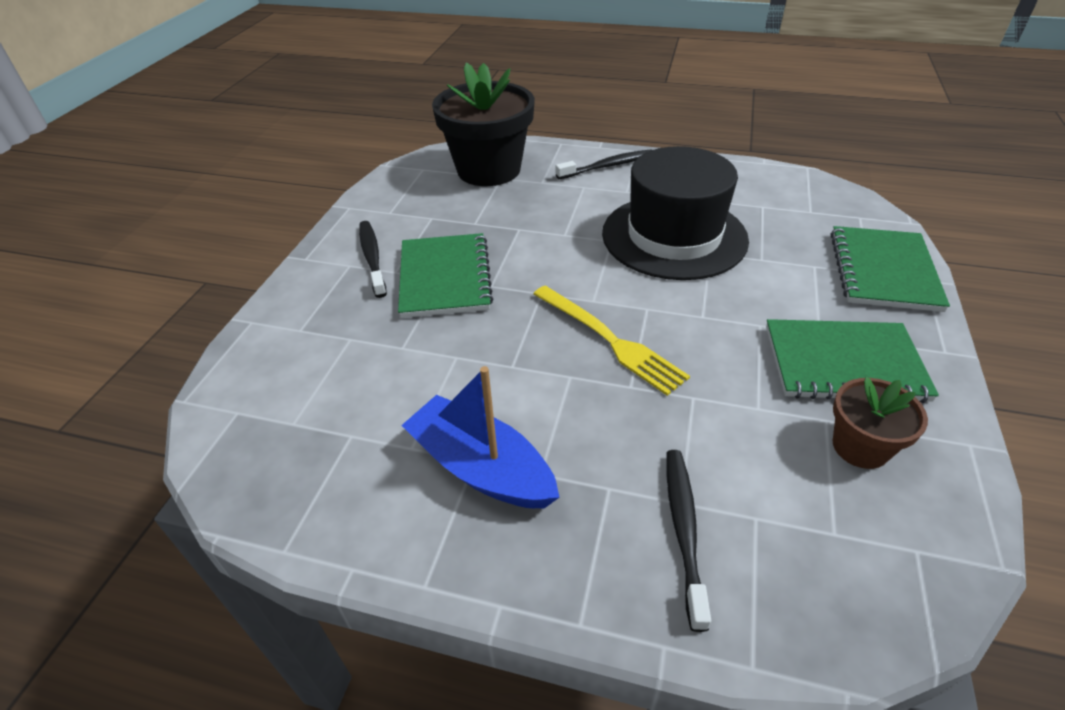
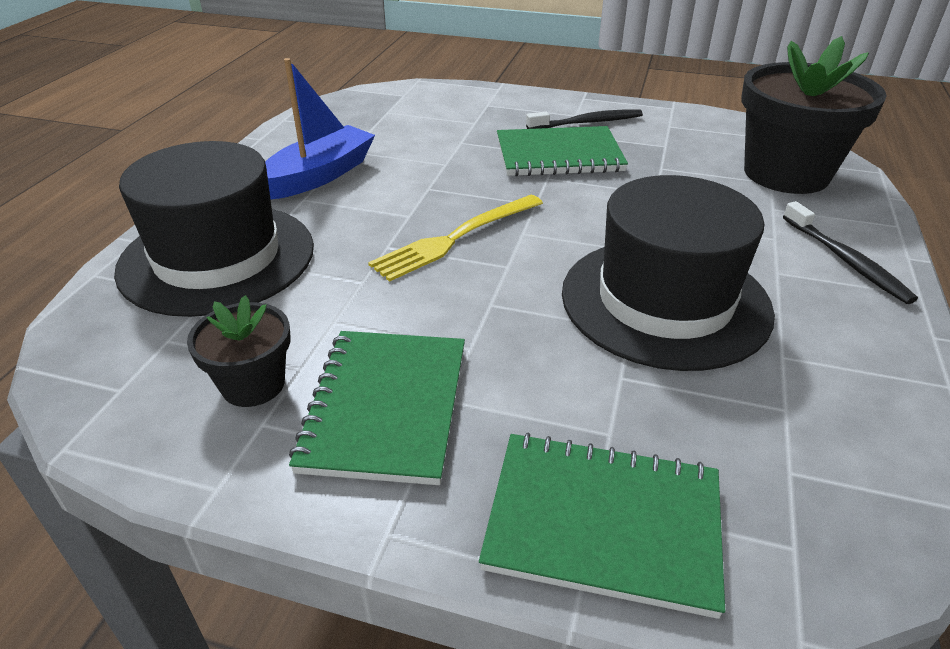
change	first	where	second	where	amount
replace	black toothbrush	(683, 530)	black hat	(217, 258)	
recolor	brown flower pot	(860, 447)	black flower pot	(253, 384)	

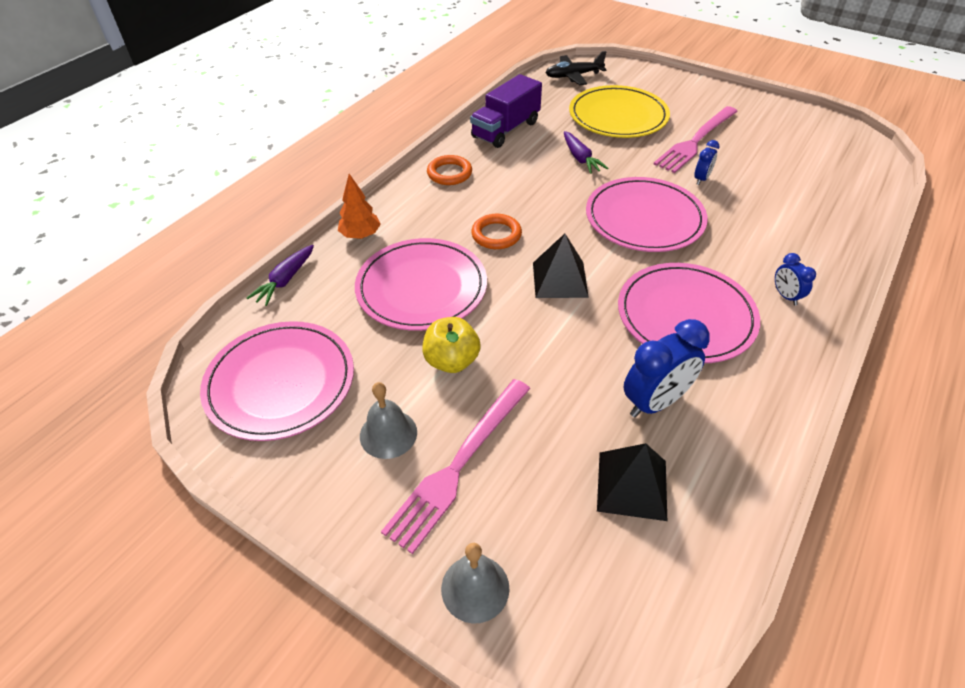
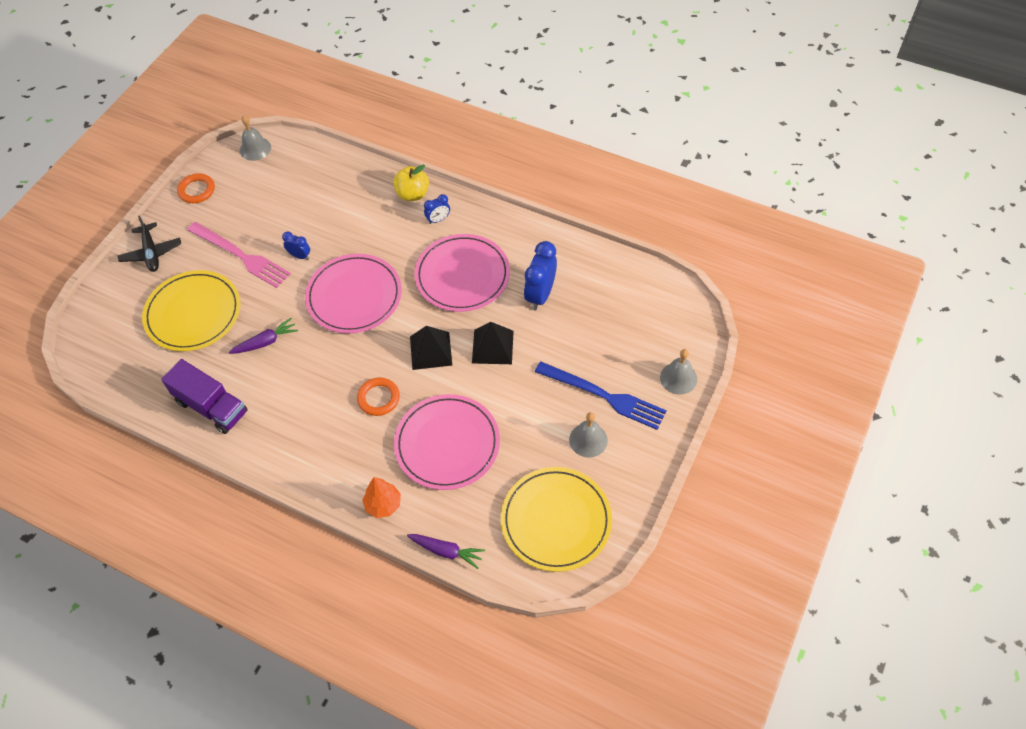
change	first	where	second	where	amount
move	black plane	(573, 76)		(151, 253)	
move	orange ring	(449, 173)		(197, 190)	
insert			grey bell	(255, 148)	
move	yellow apple	(452, 361)		(412, 194)	
move	black pyramid	(632, 485)		(492, 347)	
recolor	pink plate	(280, 383)	yellow plate	(556, 520)	
rotate	blue clock	(655, 402)		(540, 295)	120 degrees counterclockwise
recolor	pink fork	(458, 464)	blue fork	(604, 396)	

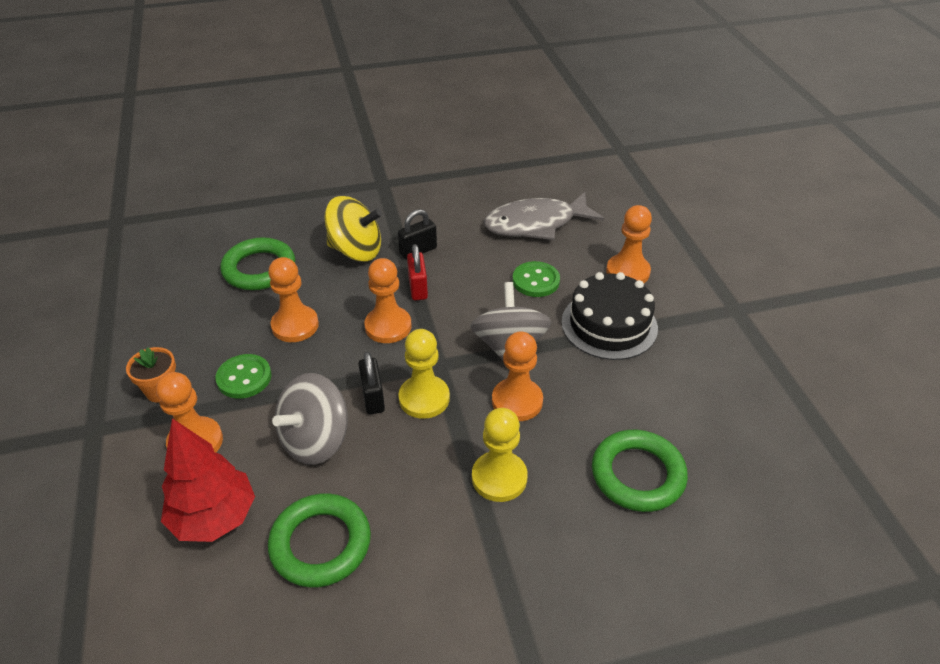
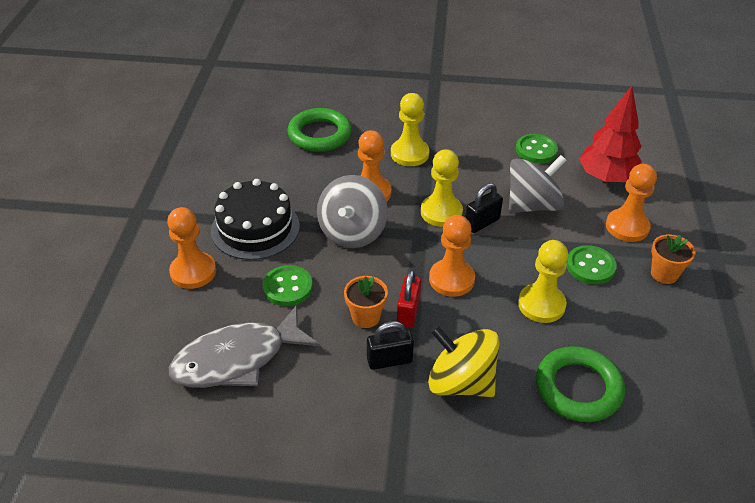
change	first	where	second	where	amount
rotate	grey fish	(535, 224)		(237, 359)	150 degrees clockwise
insert			orange flower pot	(366, 317)	
rotate	black padlock	(373, 397)		(482, 223)	45 degrees clockwise
replace	green ring	(321, 544)	green button	(536, 150)	
recolor	orange pawn	(295, 325)	yellow pawn	(541, 304)	

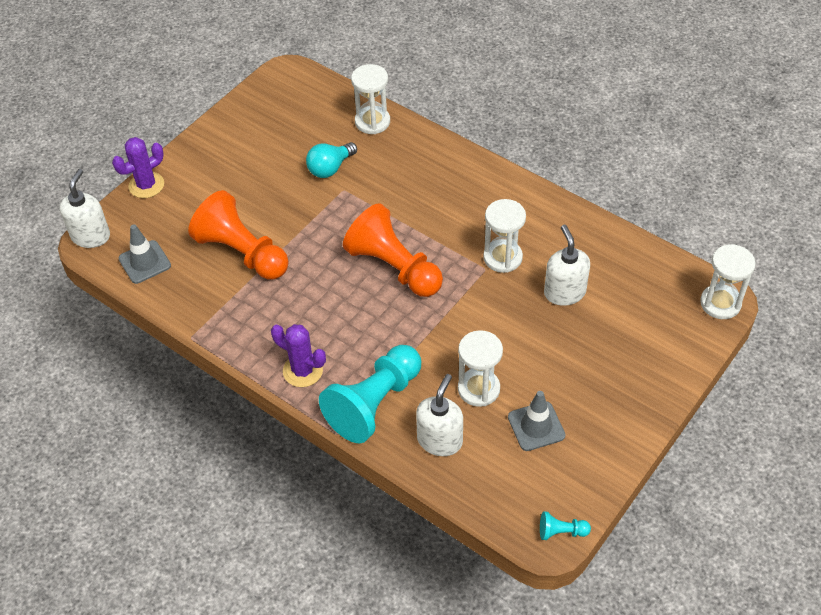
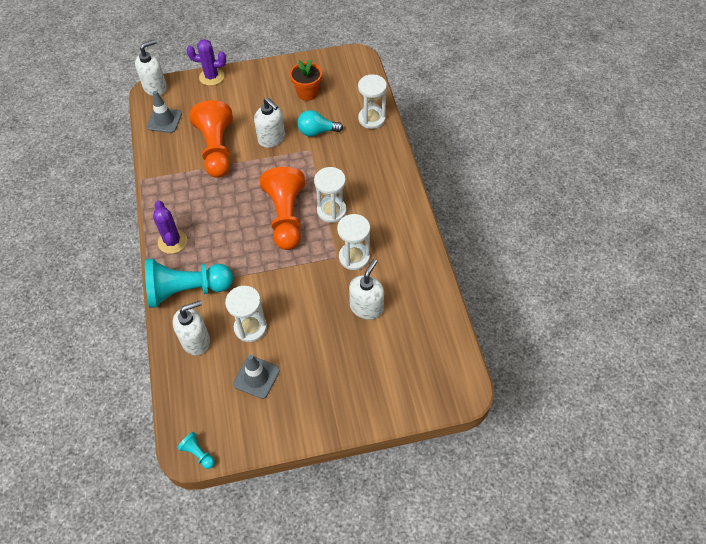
change	first	where	second	where	amount
insert			white soap dispenser	(272, 138)	
insert			orange flower pot	(307, 93)	
move	white hourglass	(720, 303)		(331, 211)	

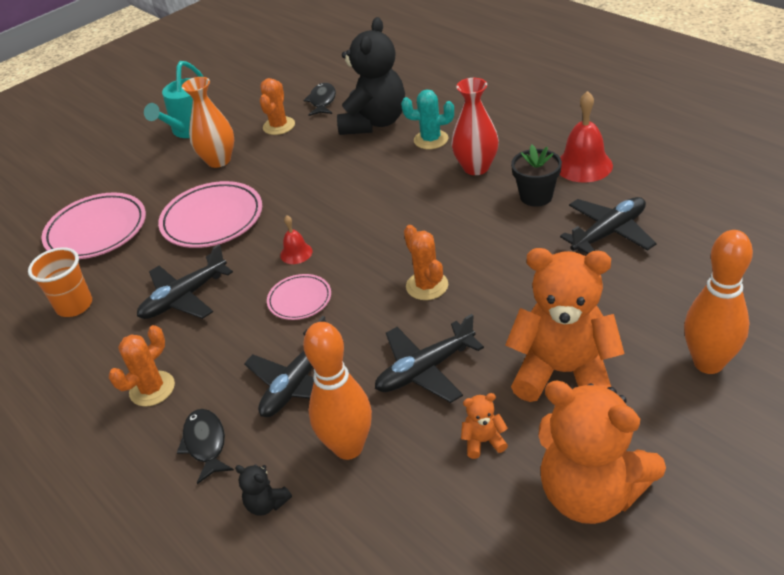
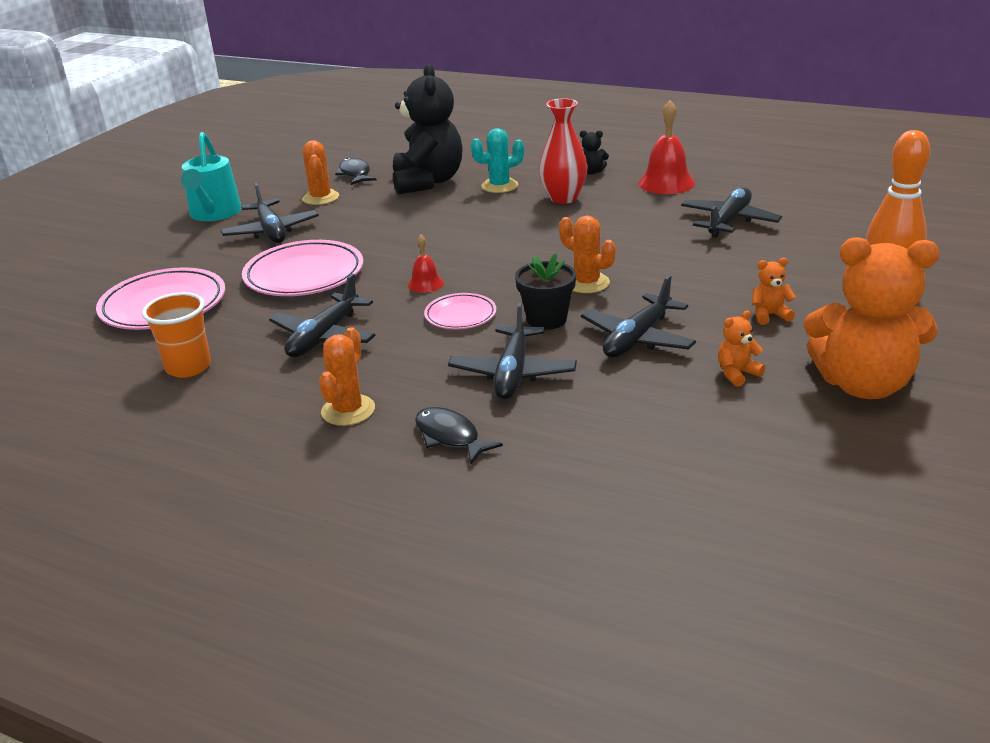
change	first	where	second	where	amount
replace	orange vase	(219, 160)	black plane	(271, 231)	
move	black flower pot	(536, 196)		(546, 319)	
move	black teddy bear	(266, 503)		(591, 172)	
resize	orange teddy bear	(563, 372)		(769, 315)	x0.40
delete	orange bowling pin	(348, 447)			

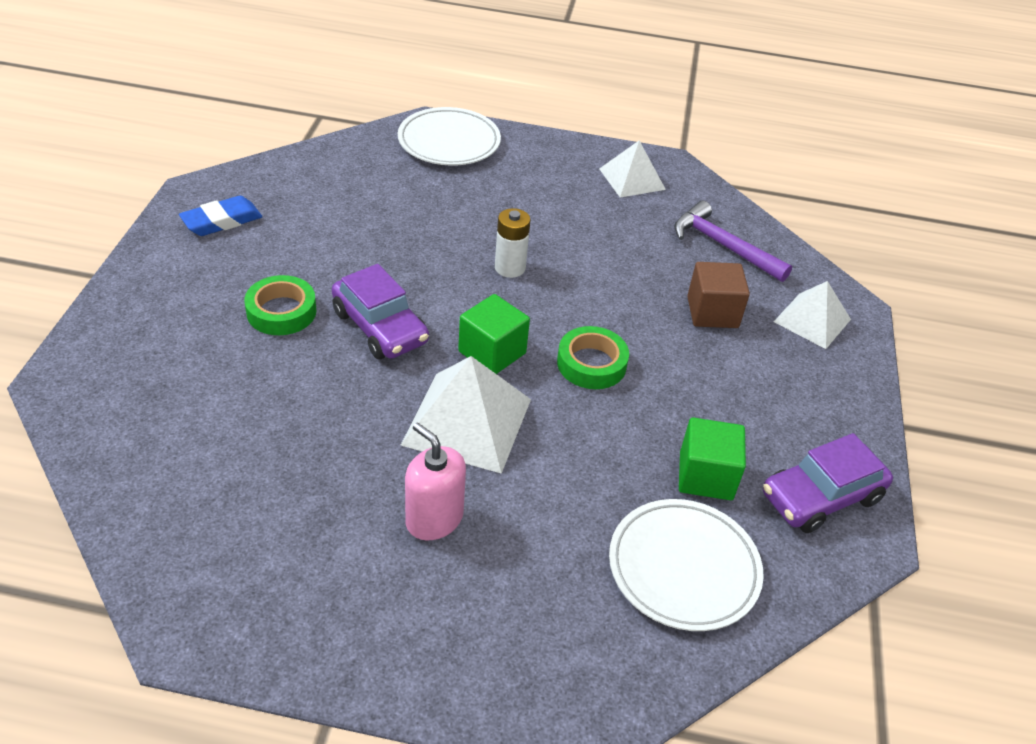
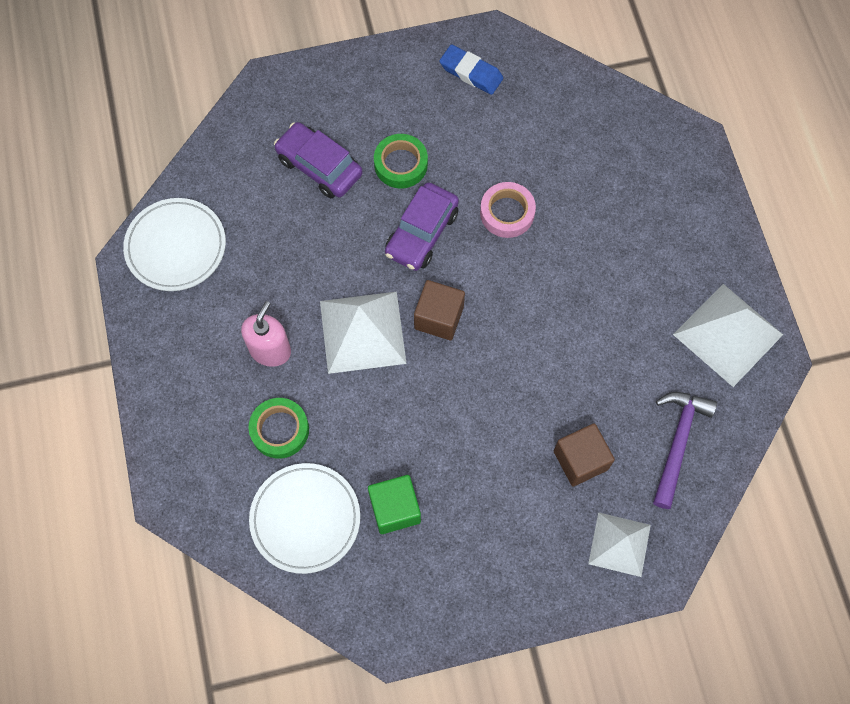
change	first	where	second	where	amount
move	white plate	(449, 142)		(176, 247)	
move	green tape	(591, 364)		(280, 430)	
move	purple car	(821, 497)		(319, 167)	
recolor	green cube	(492, 352)	brown cube	(439, 317)	
insert			pink tape	(507, 213)	
resize	white pyramid	(632, 179)		(728, 334)	x1.56
delete	white battery	(510, 268)			

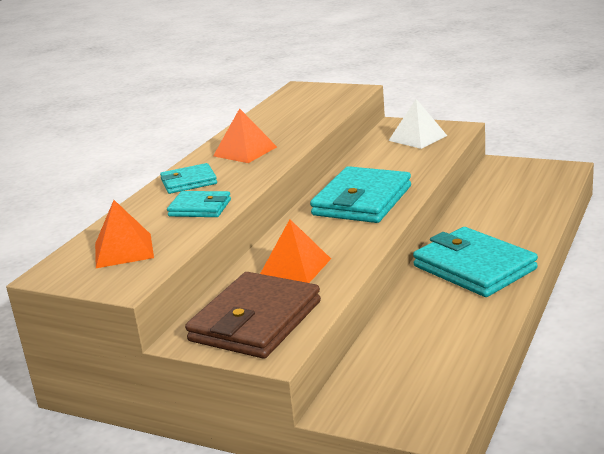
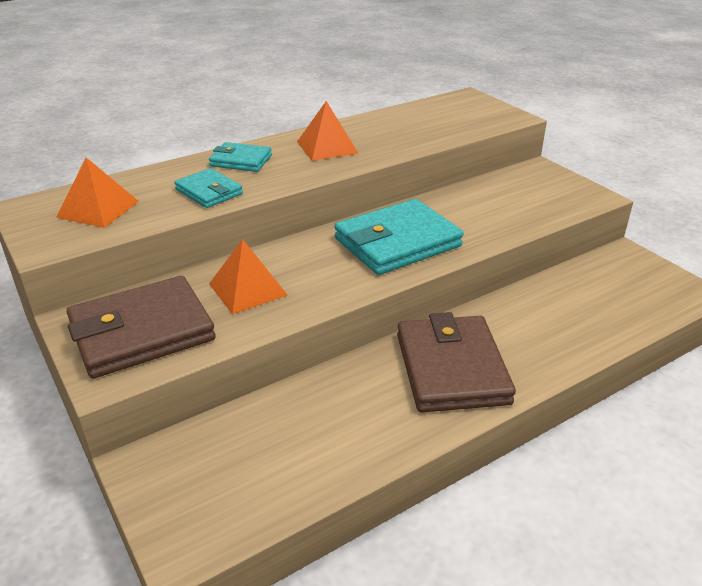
change	first	where	second	where	amount
recolor	turquoise wallet	(474, 268)	brown wallet	(451, 368)	
delete	white pyramid	(417, 138)			

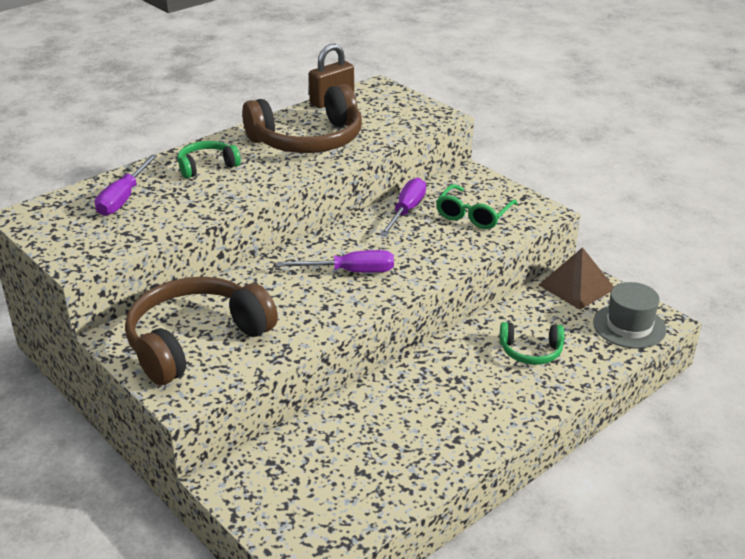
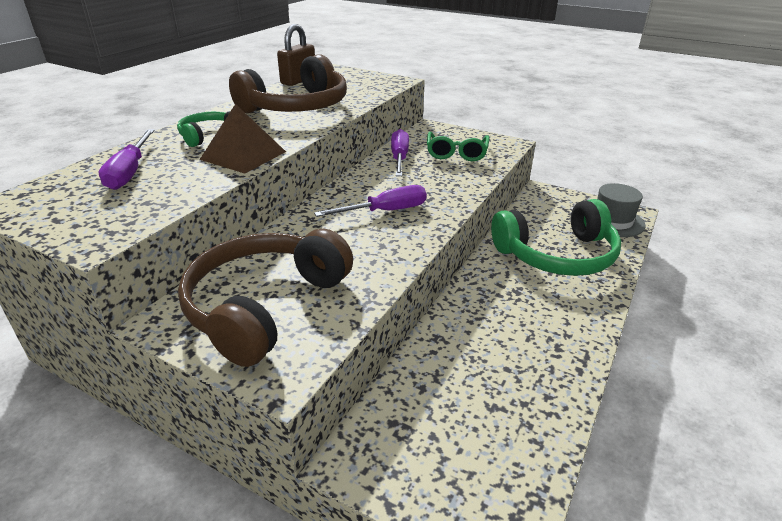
change	first	where	second	where	amount
move	brown pyramid	(576, 287)		(243, 155)	
resize	green headphones	(531, 351)		(557, 255)	x2.00

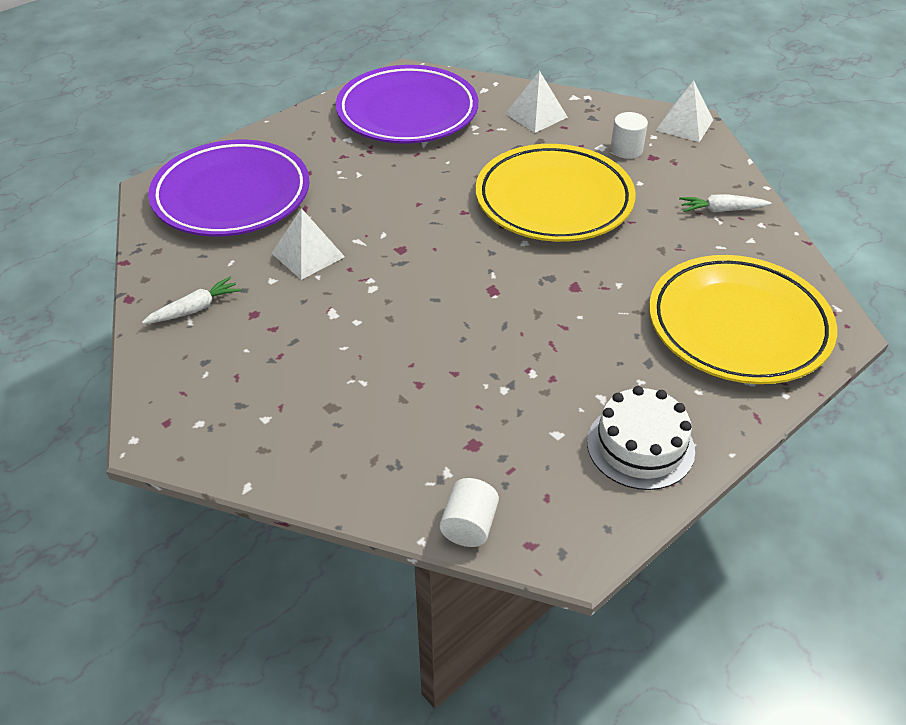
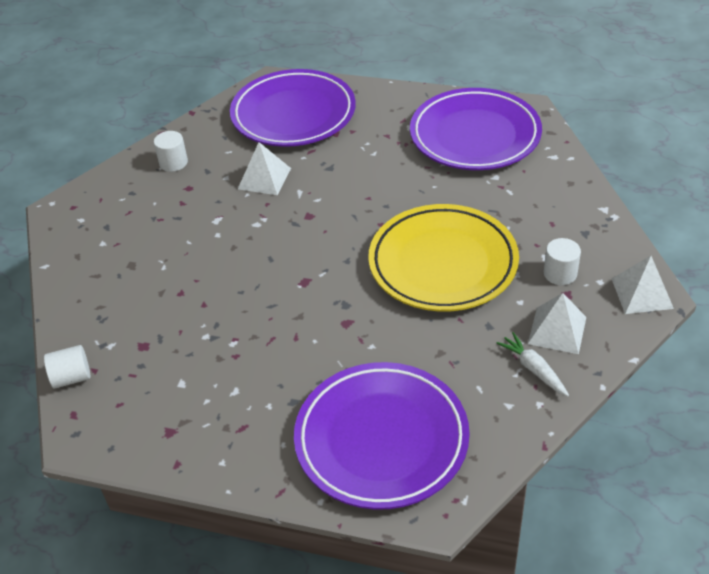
change	first	where	second	where	amount
replace	white carrot	(195, 309)	white cylinder	(173, 162)	
recolor	yellow plate	(738, 326)	purple plate	(381, 440)	
move	white pyramid	(536, 115)		(557, 330)	
delete	white cake	(640, 446)			

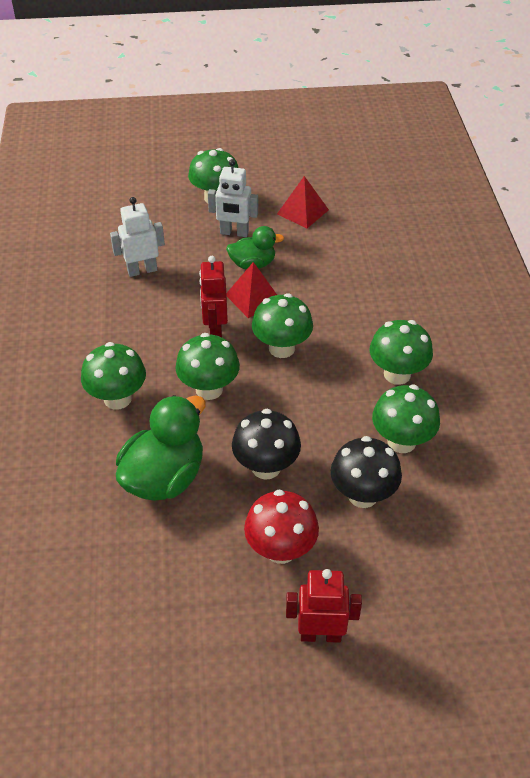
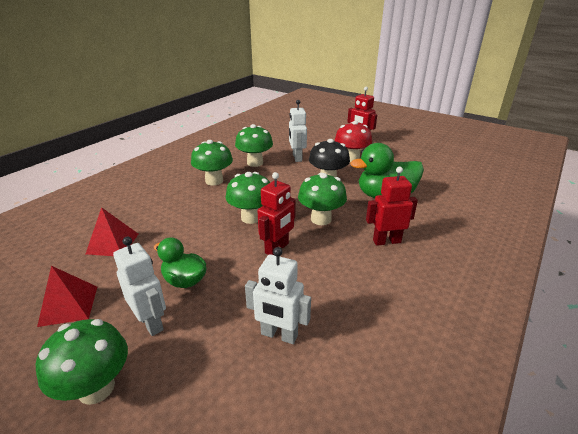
change	first	where	second	where	amount
move	red pyramid	(253, 298)		(112, 243)	
replace	black mushroom	(362, 495)	white robot	(297, 158)	
replace	green mushroom	(117, 399)	red robot	(386, 241)	

